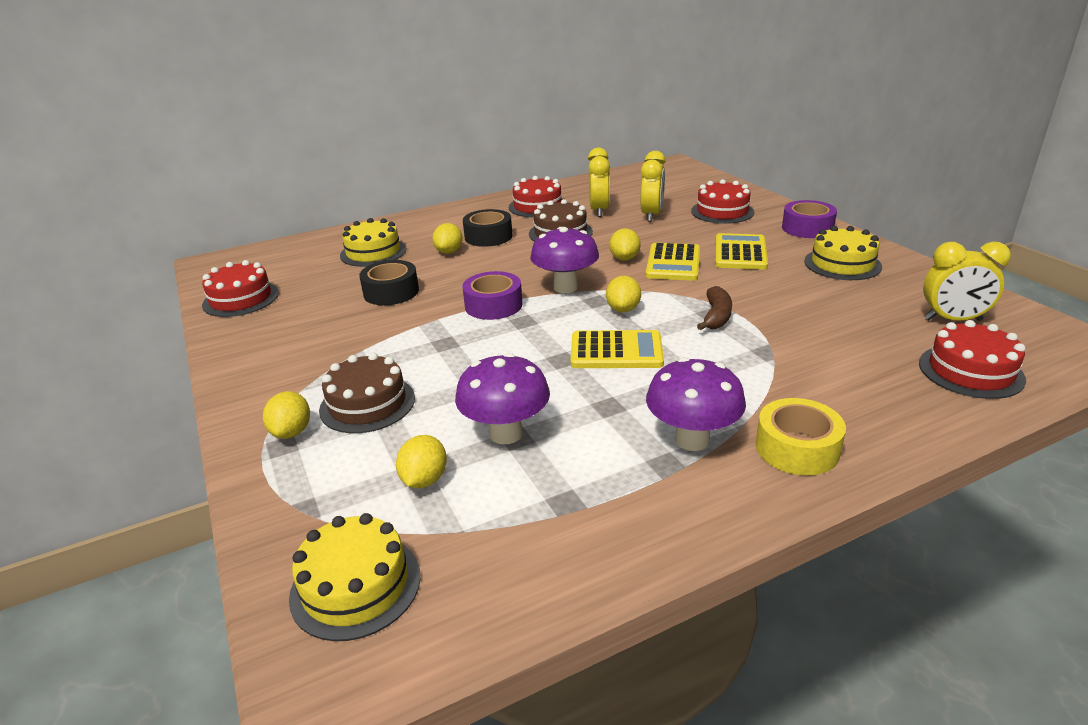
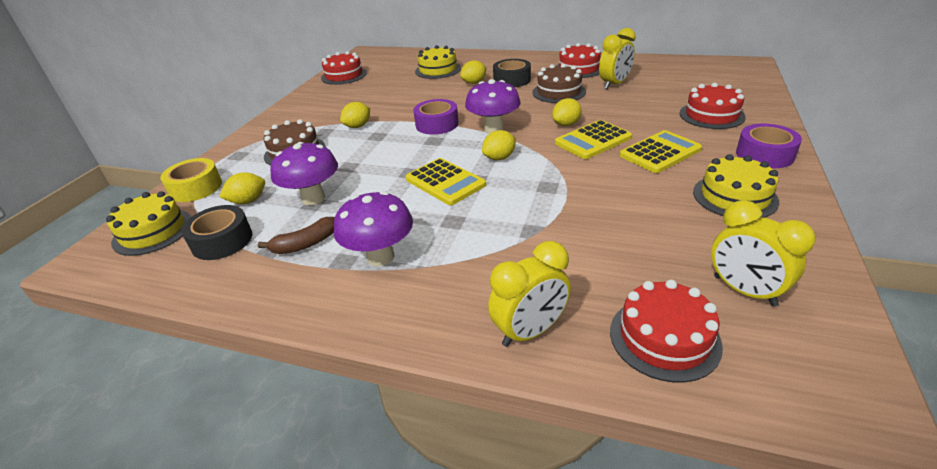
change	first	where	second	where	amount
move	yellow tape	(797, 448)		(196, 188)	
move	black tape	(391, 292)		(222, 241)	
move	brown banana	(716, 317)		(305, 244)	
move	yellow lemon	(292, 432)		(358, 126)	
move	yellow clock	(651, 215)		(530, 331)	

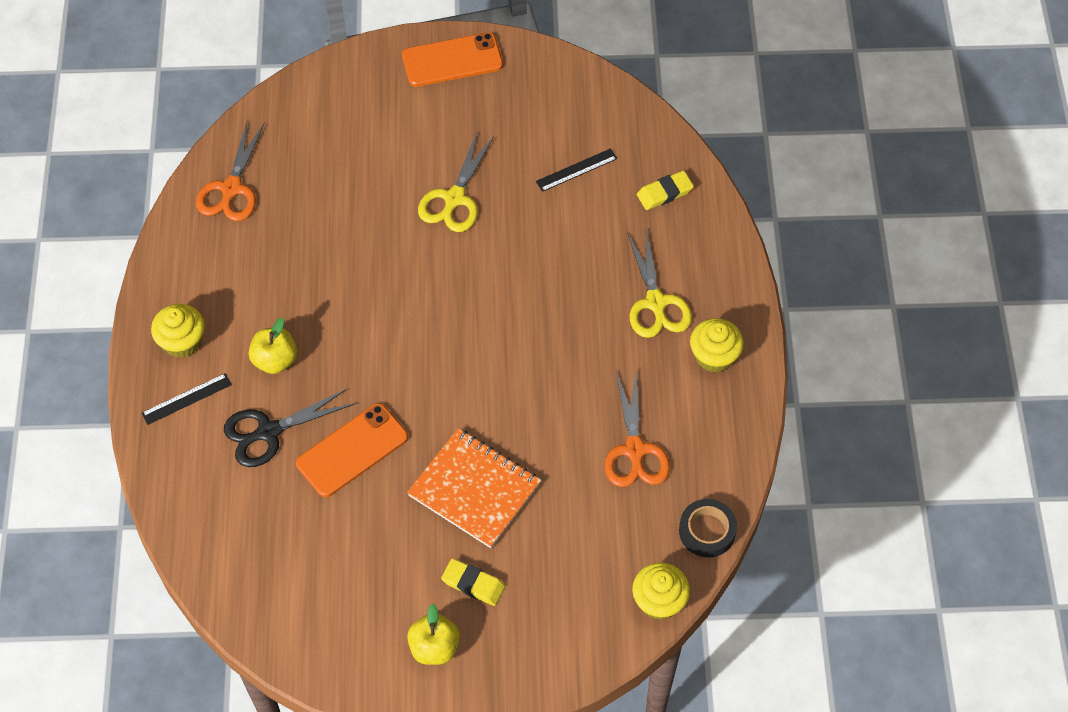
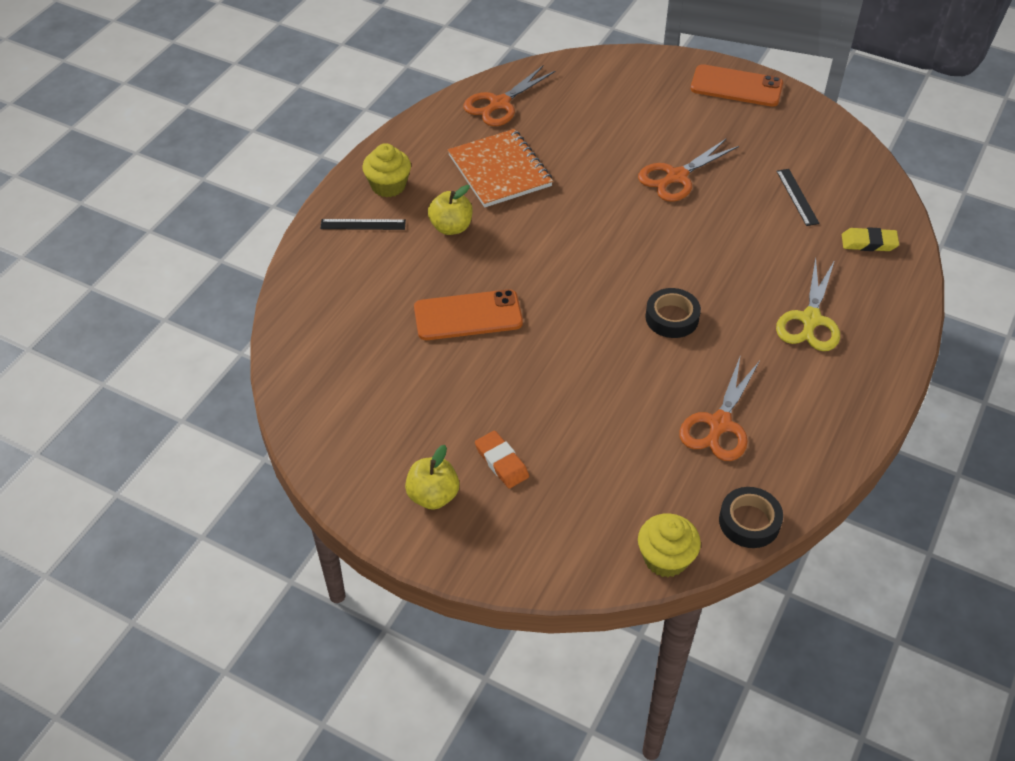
change	first	where	second	where	amount
move	orange notebook	(474, 489)		(499, 170)	
recolor	yellow eraser	(473, 584)	orange eraser	(501, 462)	
recolor	yellow scissors	(454, 198)	orange scissors	(676, 177)	
insert			black tape	(672, 318)	
rotate	black ruler	(576, 170)		(797, 197)	75 degrees clockwise
delete	black scissors	(268, 432)			
delete	yellow cupcake	(714, 356)			

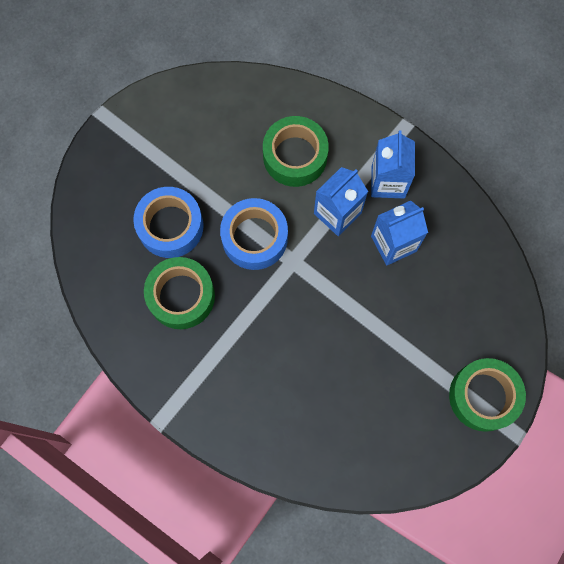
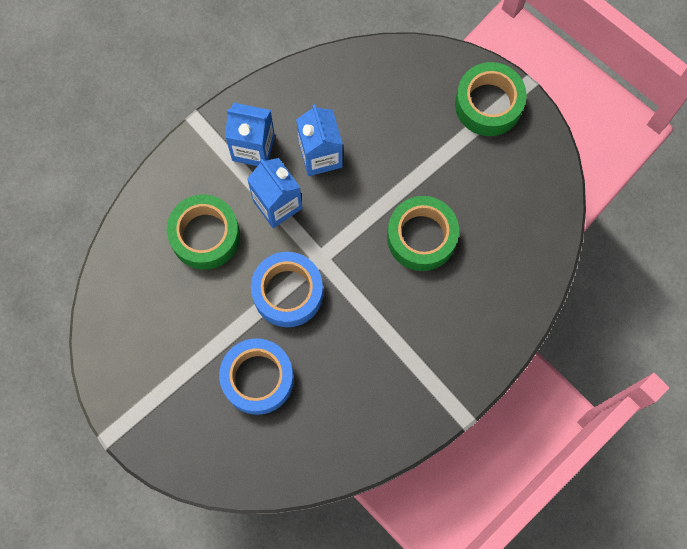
change	first	where	second	where	amount
move	green tape	(181, 296)		(421, 237)	

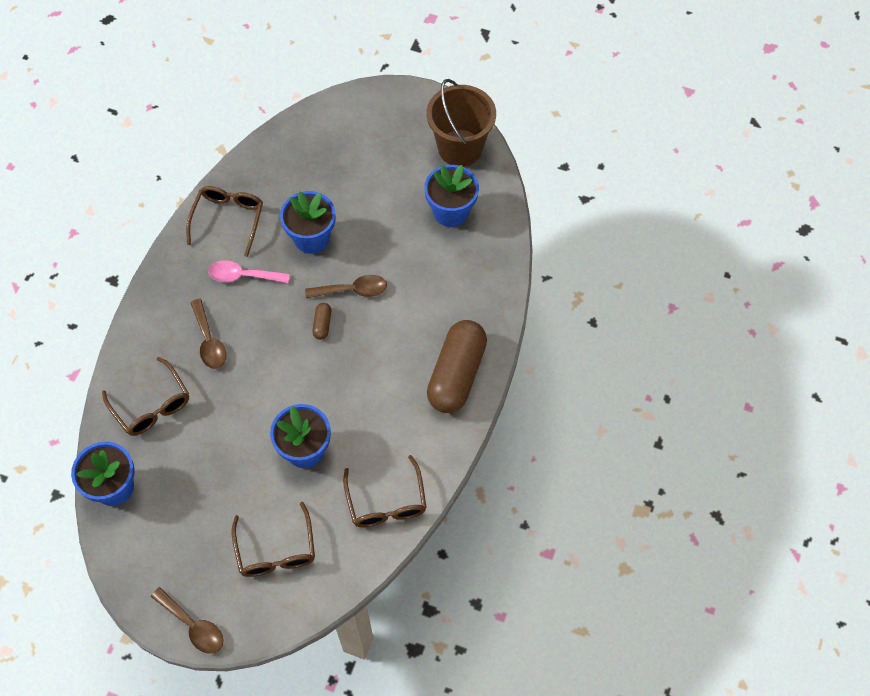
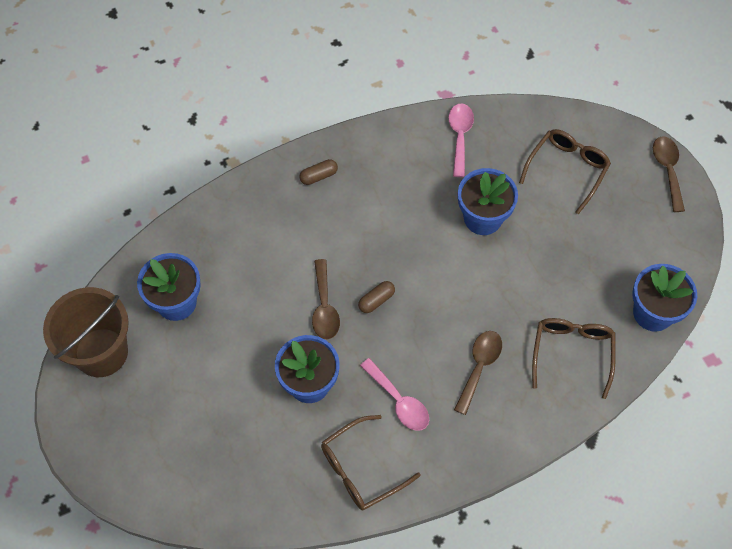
change	first	where	second	where	amount
resize	brown capsule	(456, 374)		(318, 176)	x0.40
rotate	brown spoon	(352, 290)		(324, 307)	135 degrees counterclockwise
replace	brown glasses	(386, 502)	pink spoon	(460, 136)	

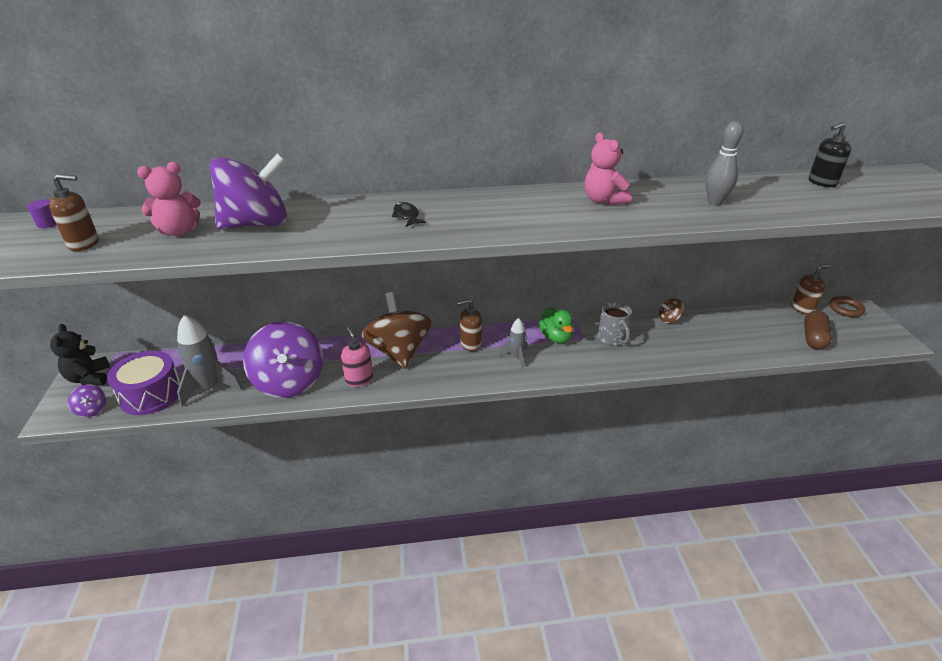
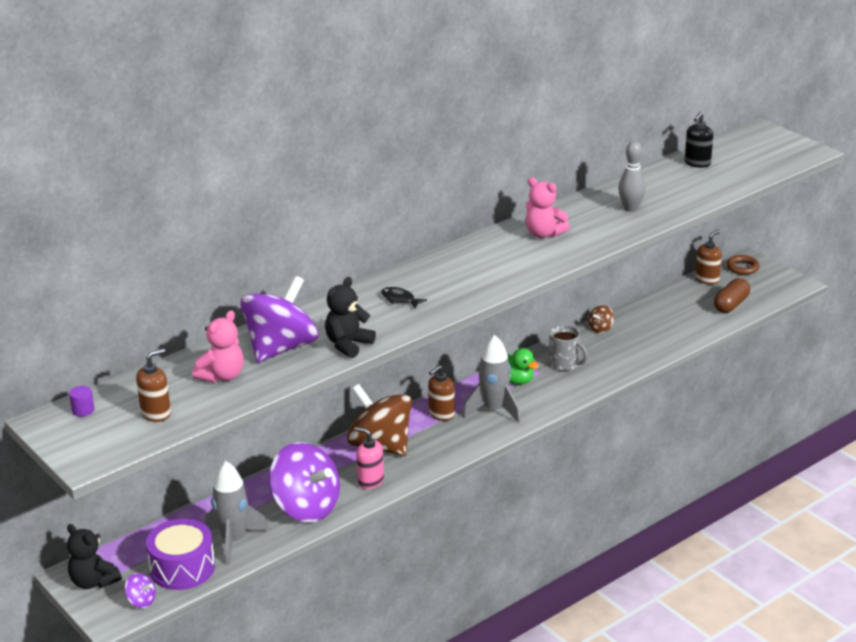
change	first	where	second	where	amount
insert			black teddy bear	(348, 345)	
resize	grey rocket	(516, 357)		(494, 410)	x1.76
rotate	brown capsule	(813, 338)		(731, 305)	45 degrees clockwise

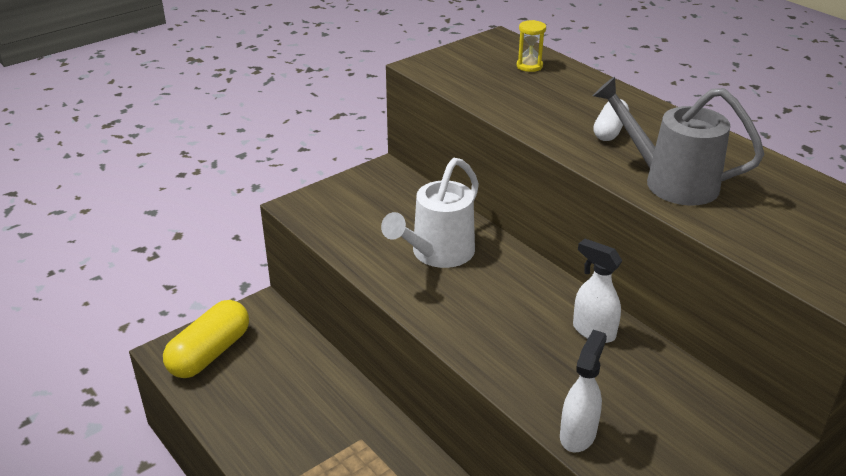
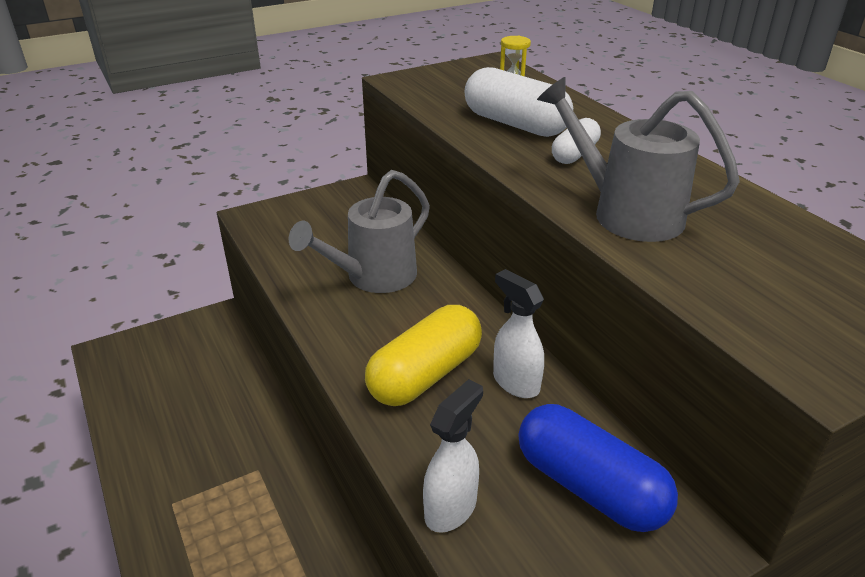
change	first	where	second	where	amount
recolor	white watering can	(437, 254)	grey watering can	(372, 277)	
move	yellow capsule	(210, 353)		(425, 374)	
insert			white capsule	(515, 124)	
insert			blue capsule	(589, 487)	

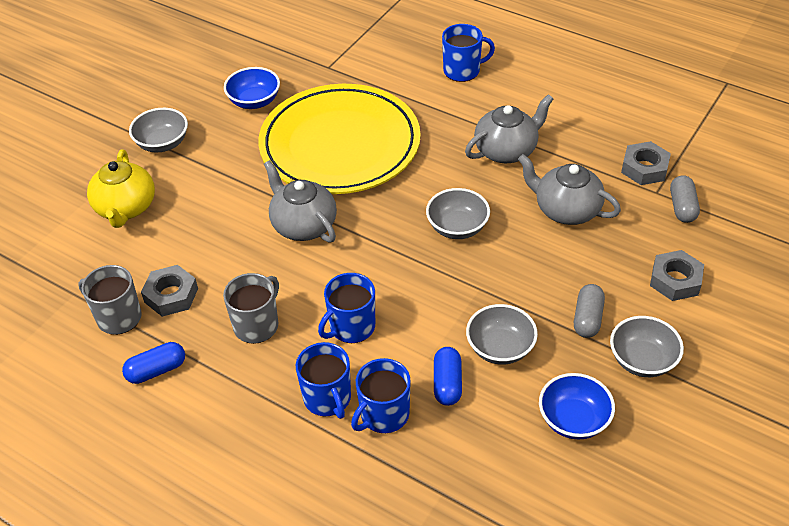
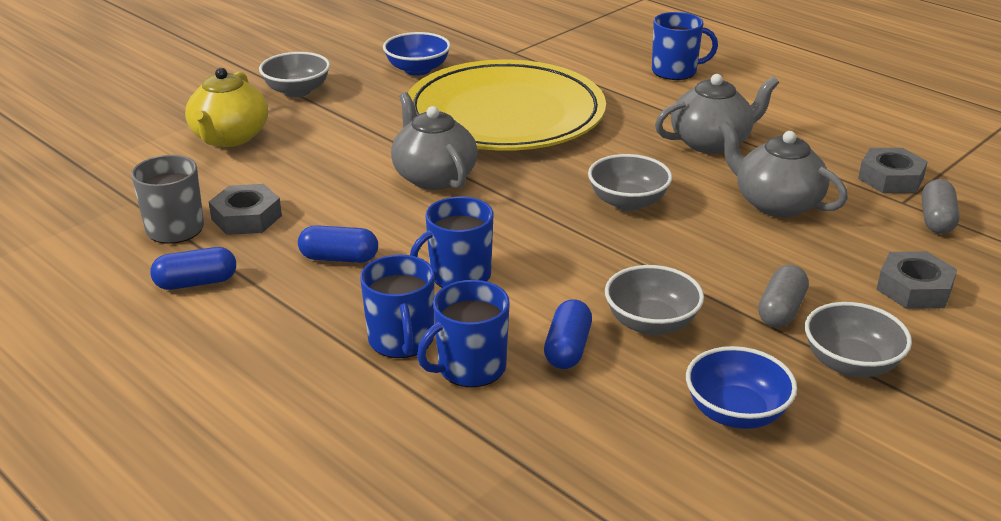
change	first	where	second	where	amount
replace	grey mug	(257, 325)	blue capsule	(339, 258)	

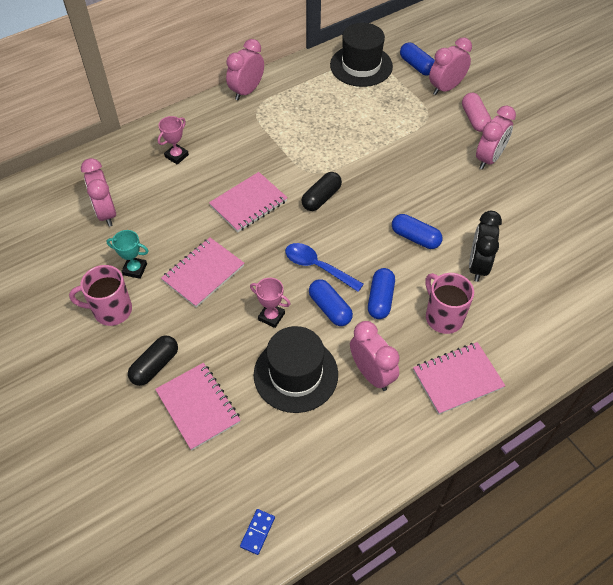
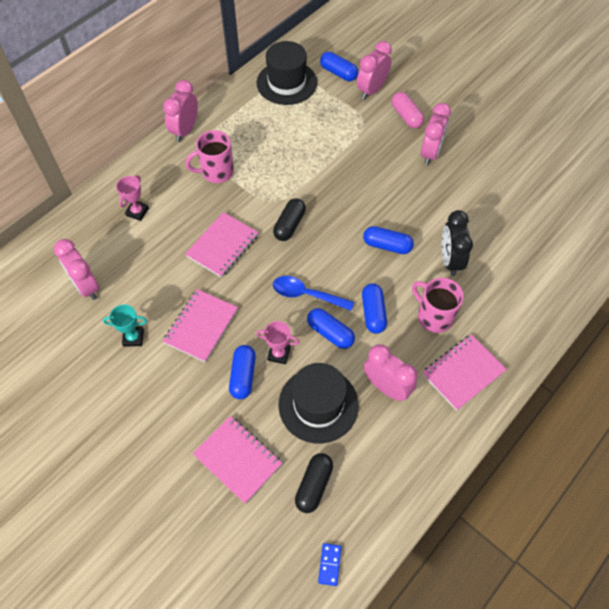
change	first	where	second	where	amount
move	pink mug	(111, 310)		(216, 172)	
insert			blue capsule	(243, 376)	
move	black capsule	(155, 366)		(314, 485)	

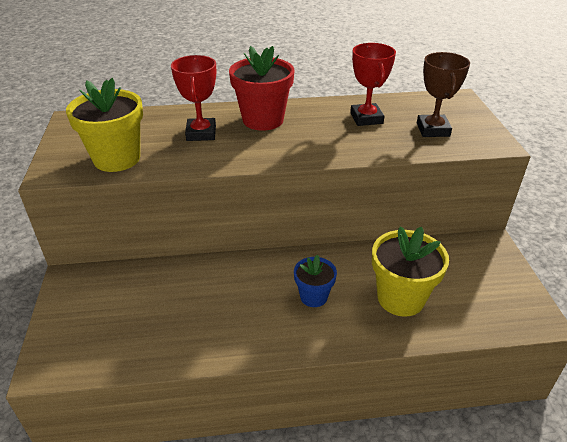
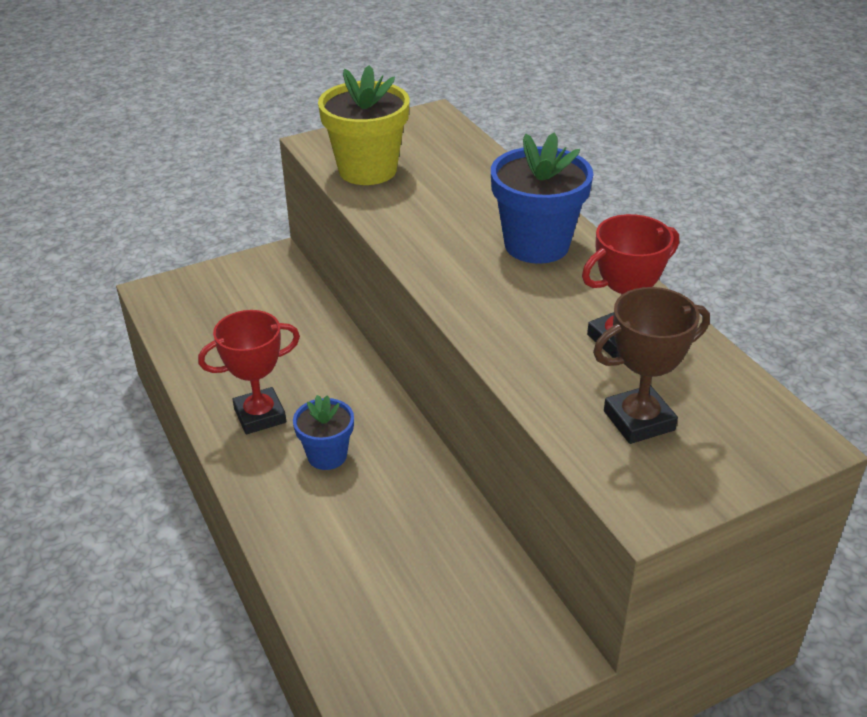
change	first	where	second	where	amount
move	red trophy	(201, 133)		(260, 415)	
recolor	red flower pot	(263, 120)	blue flower pot	(536, 245)	
delete	yellow flower pot	(400, 298)			

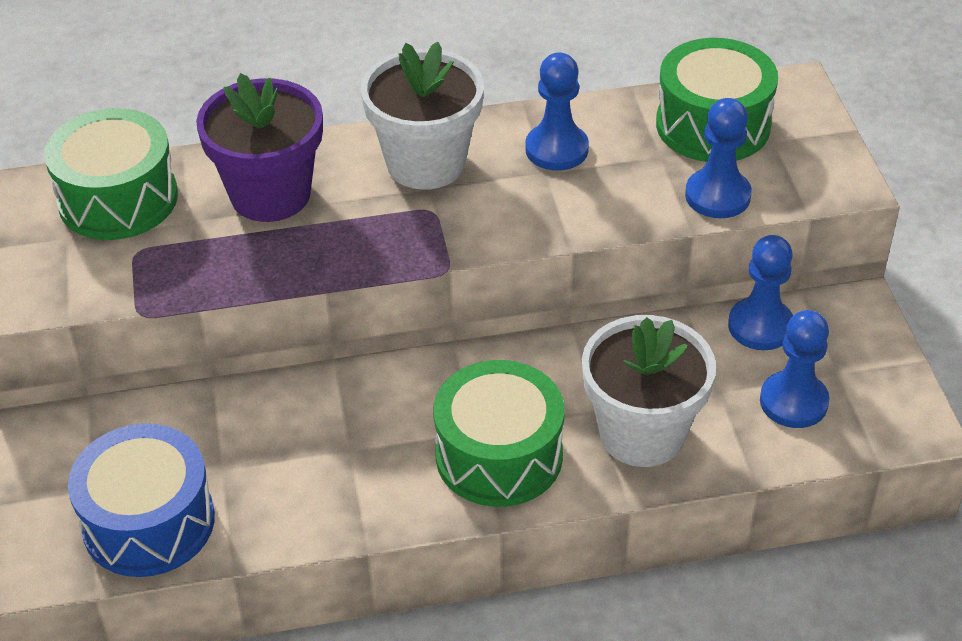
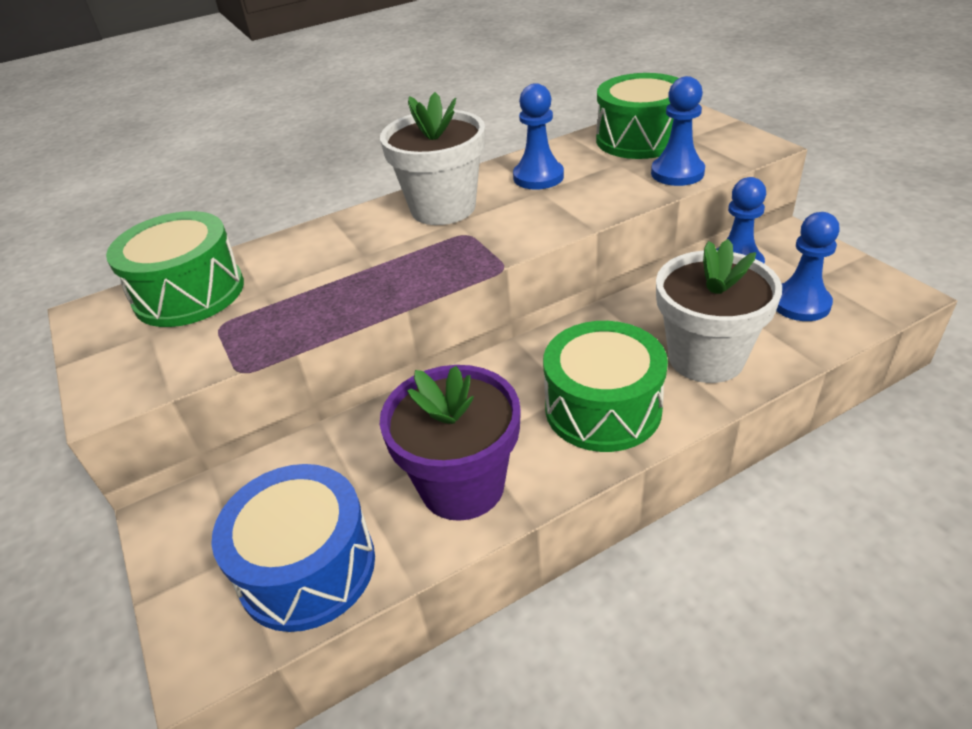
change	first	where	second	where	amount
move	purple flower pot	(270, 194)		(462, 485)	

